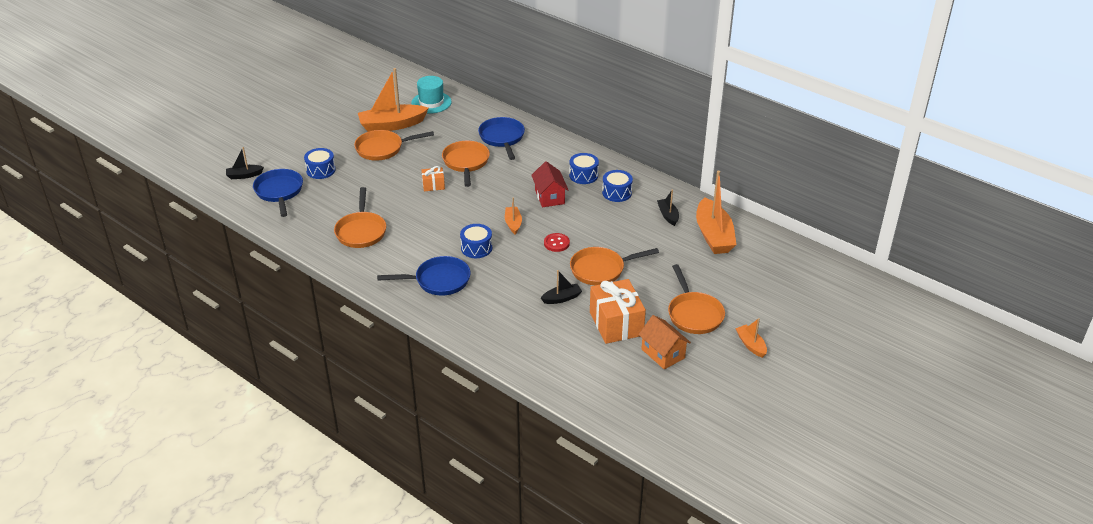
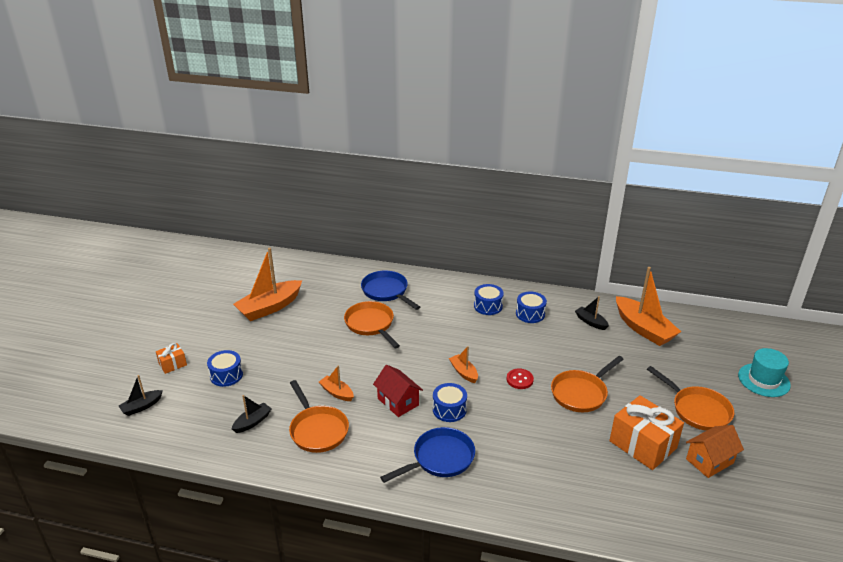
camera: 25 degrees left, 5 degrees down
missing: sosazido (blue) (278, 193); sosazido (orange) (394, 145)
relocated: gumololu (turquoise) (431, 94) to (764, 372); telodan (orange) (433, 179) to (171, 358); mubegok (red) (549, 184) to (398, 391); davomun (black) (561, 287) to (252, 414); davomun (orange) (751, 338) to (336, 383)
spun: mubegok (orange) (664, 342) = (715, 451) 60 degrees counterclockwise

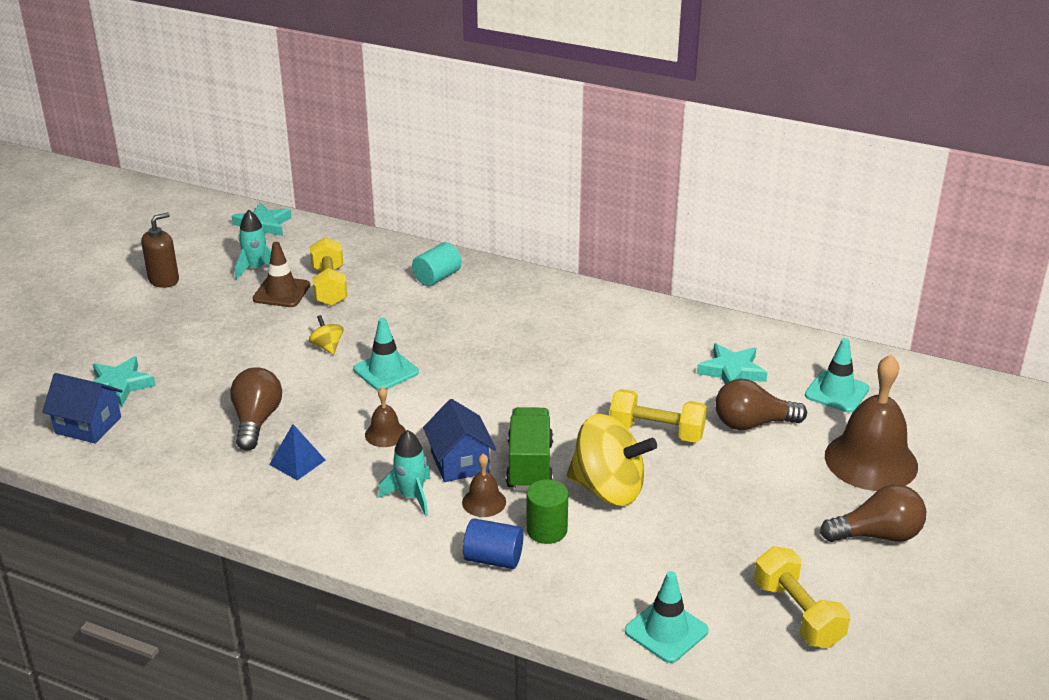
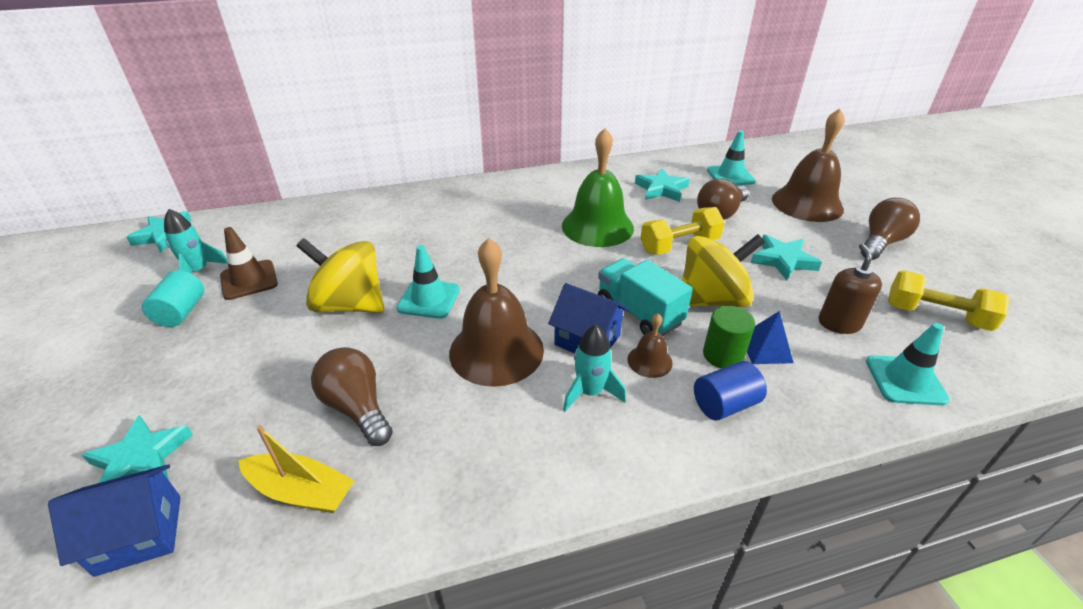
camera: 40 degrees left, 5 degrees up
missing: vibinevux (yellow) (329, 271)
appeared: davomun (yellow) (296, 469); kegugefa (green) (598, 187); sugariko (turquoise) (786, 257)
relocated: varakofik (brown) (160, 250) to (850, 288); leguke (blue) (297, 452) to (770, 337); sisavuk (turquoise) (437, 264) to (173, 298)
colour: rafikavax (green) (529, 448) to rafikavax (turquoise) (645, 297)
size: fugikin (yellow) (326, 334) = (340, 275) x2.27; kegugefa (brown) (385, 417) = (496, 312) x2.15

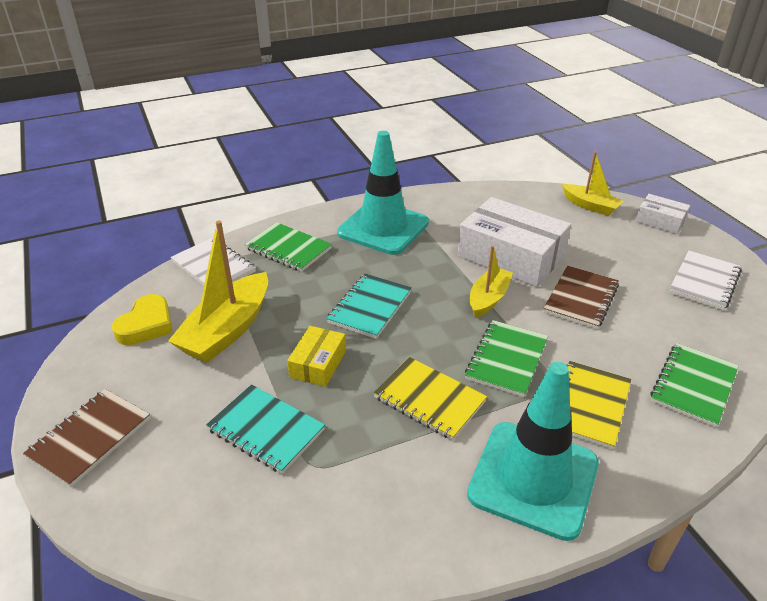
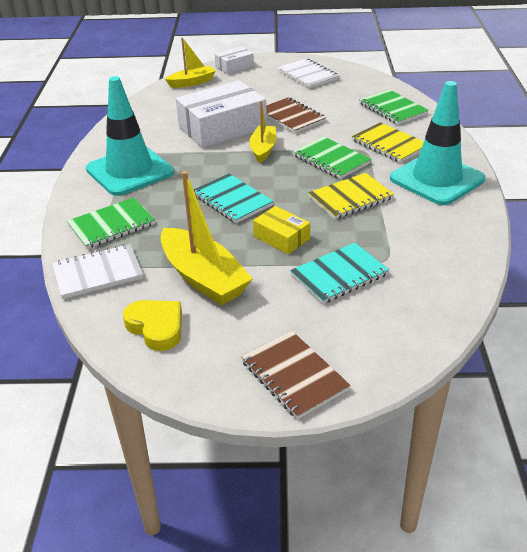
camera: 65 degrees left, 0 degrees up
spun: davomun (yellow) (491, 282) = (263, 132) 45 degrees clockwise

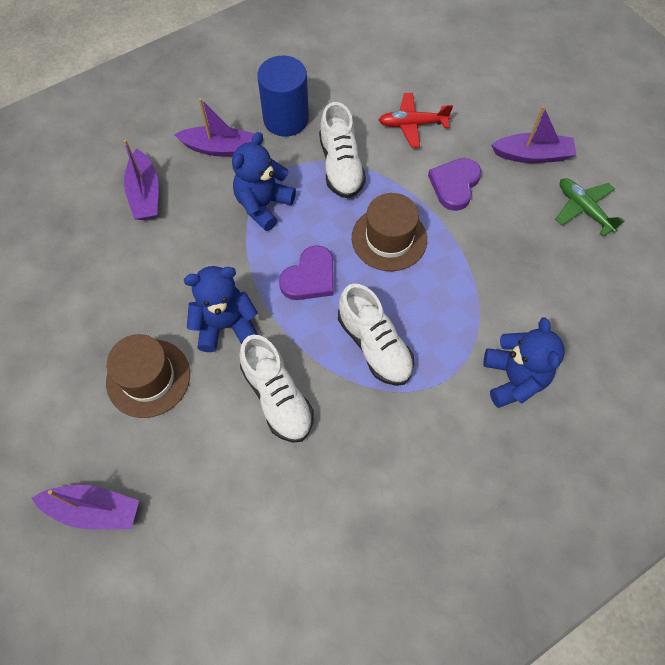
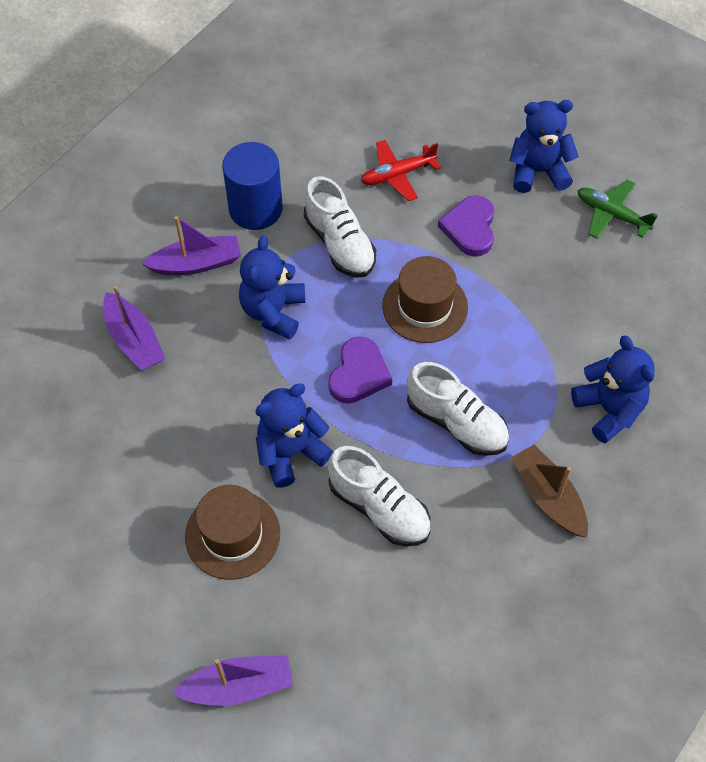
camera: 20 degrees left, 5 degrees down
appeared: davomun (brown) (549, 490)
exchanged: davomun (purple) (533, 134) to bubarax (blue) (544, 146)

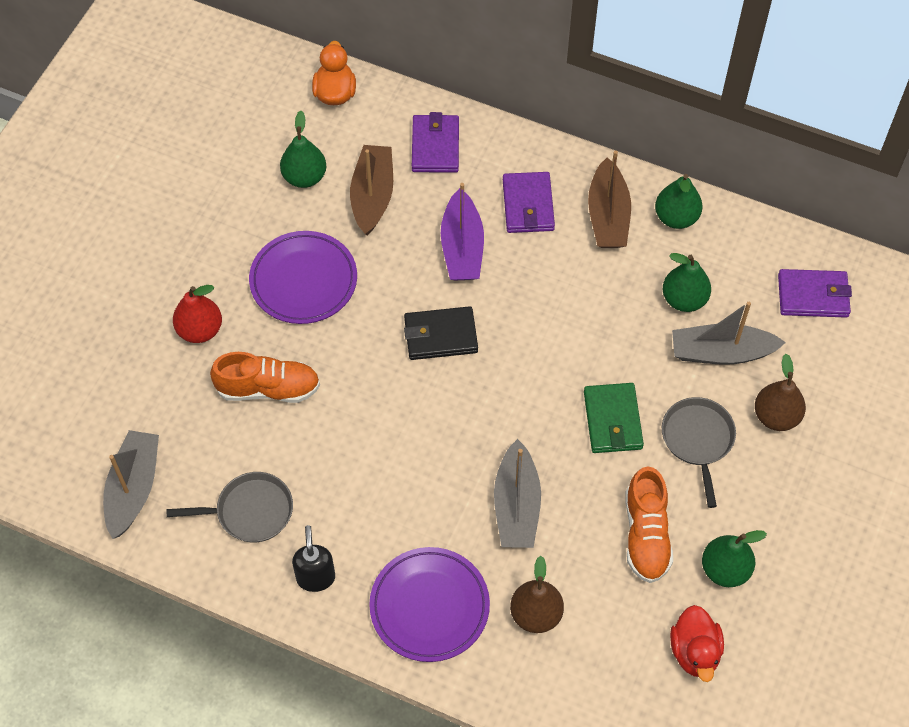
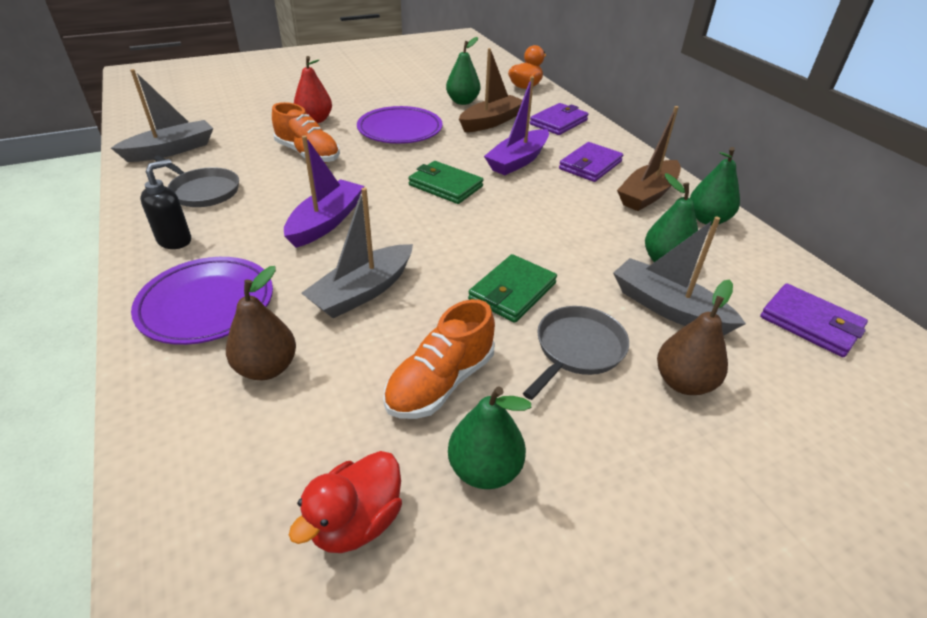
camera: 40 degrees right, 20 degrees down
appeared: davomun (purple) (324, 191)
colour: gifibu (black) (441, 333) to gifibu (green) (445, 182)

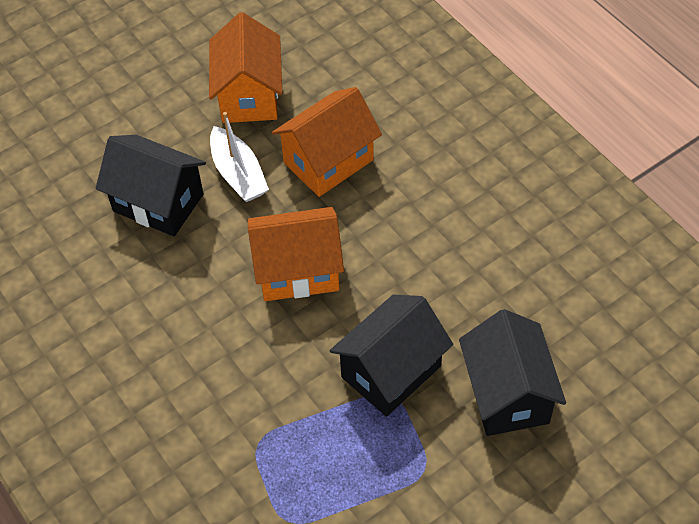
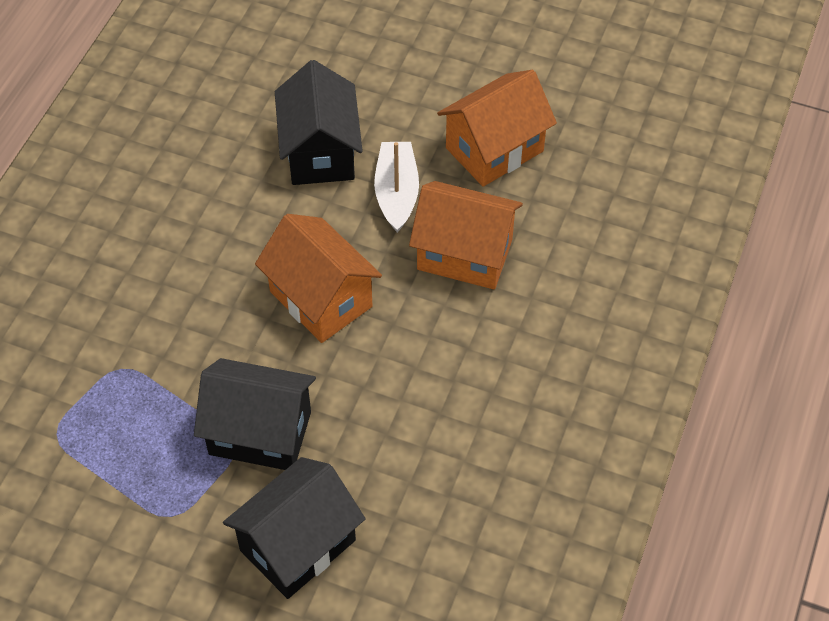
camera: 55 degrees right, 0 degrees up
spun: davomun (white) (239, 157) = (396, 187) 150 degrees clockwise

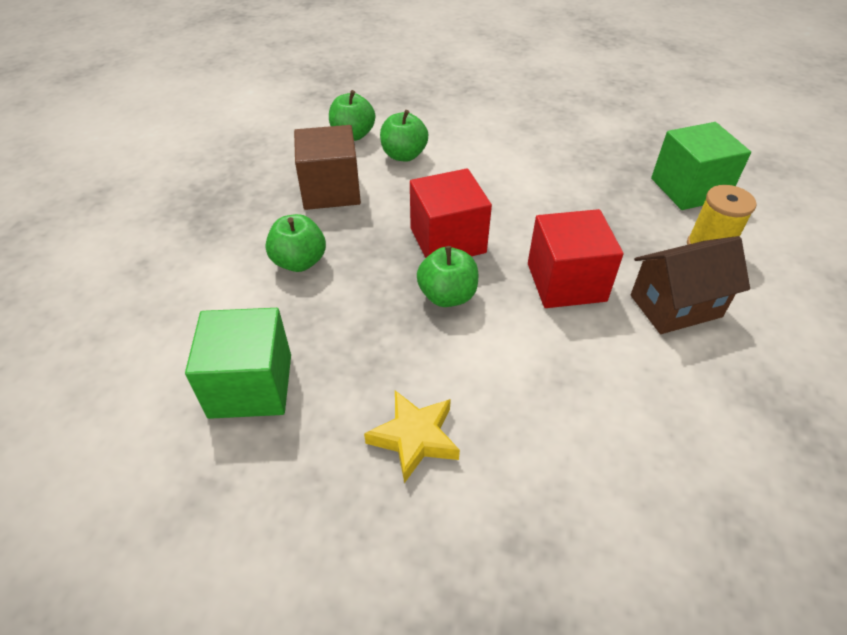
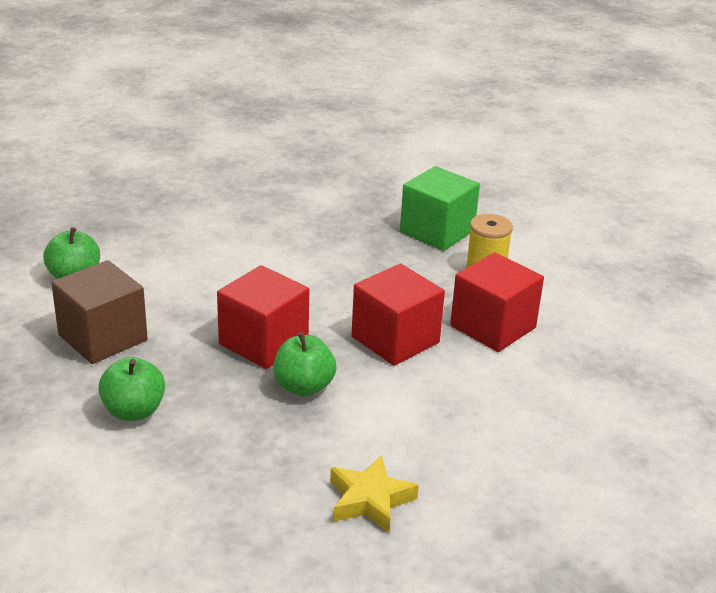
camera: 35 degrees left, 15 degrees down
missing: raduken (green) (238, 363); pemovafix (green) (404, 136)
exchanged: mubegok (brown) (690, 285) to raduken (red) (497, 302)

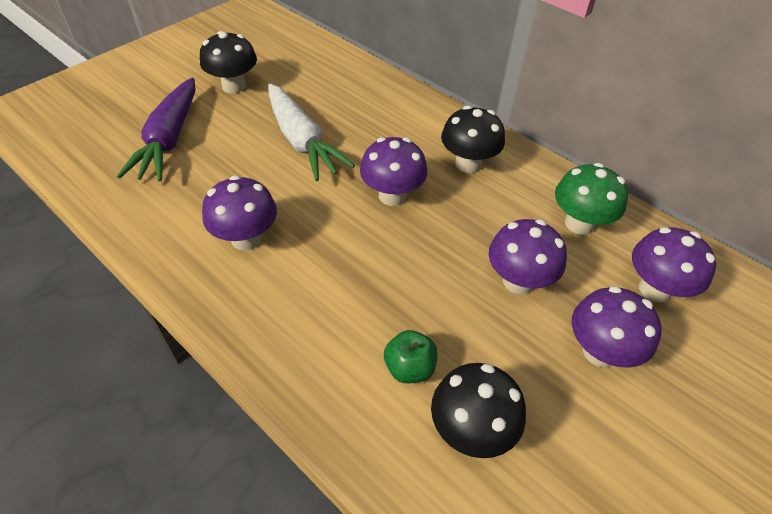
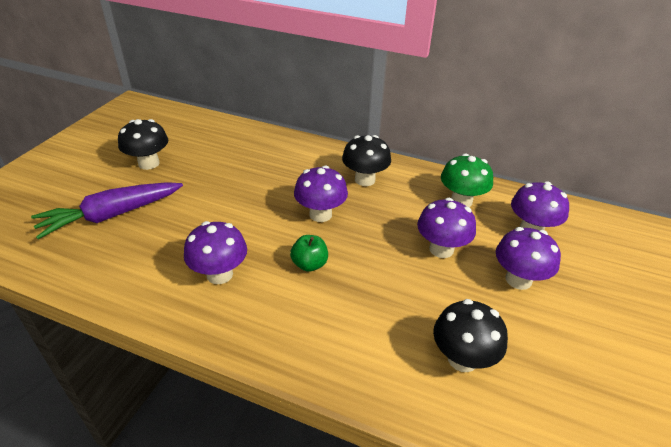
camera: 20 degrees left, 10 degrees down
missing: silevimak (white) (311, 132)
relocated: pemovafix (green) (410, 356) to (309, 253)
spun: silevimak (purple) (156, 130) = (107, 210) 75 degrees clockwise

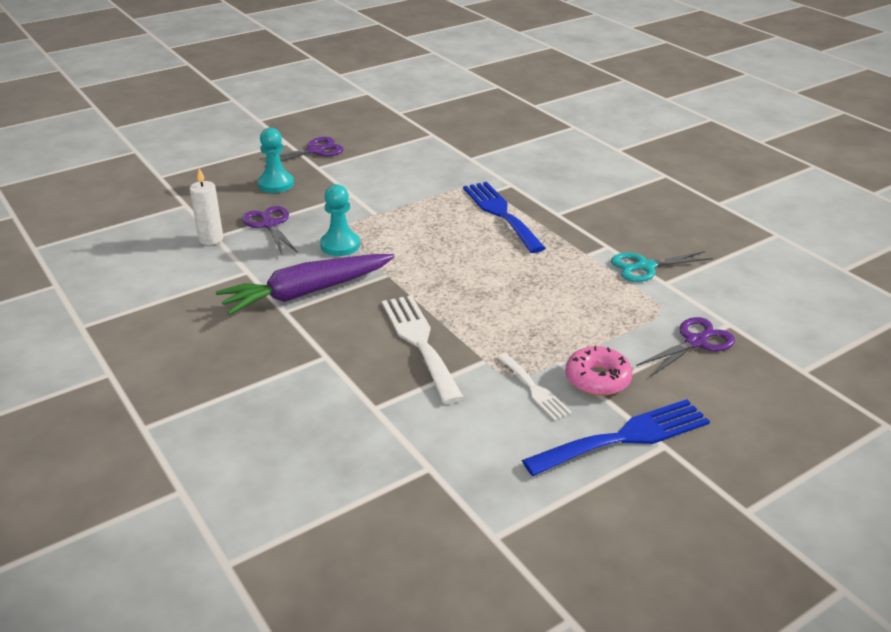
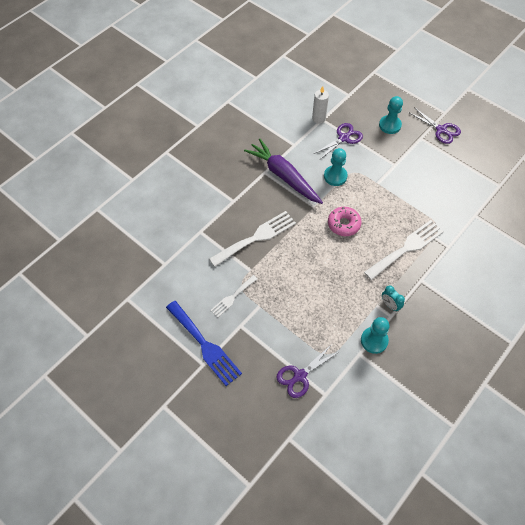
camera: 75 degrees right, 25 degrees up
appeared: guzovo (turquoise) (393, 298)
relocated: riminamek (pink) (599, 371) to (345, 221)
exchanged: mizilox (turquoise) (662, 266) to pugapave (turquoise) (375, 335)
colour: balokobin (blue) (504, 217) to balokobin (white) (404, 250)
spun: mizilox (purple) (685, 346) = (307, 371) 105 degrees clockwise

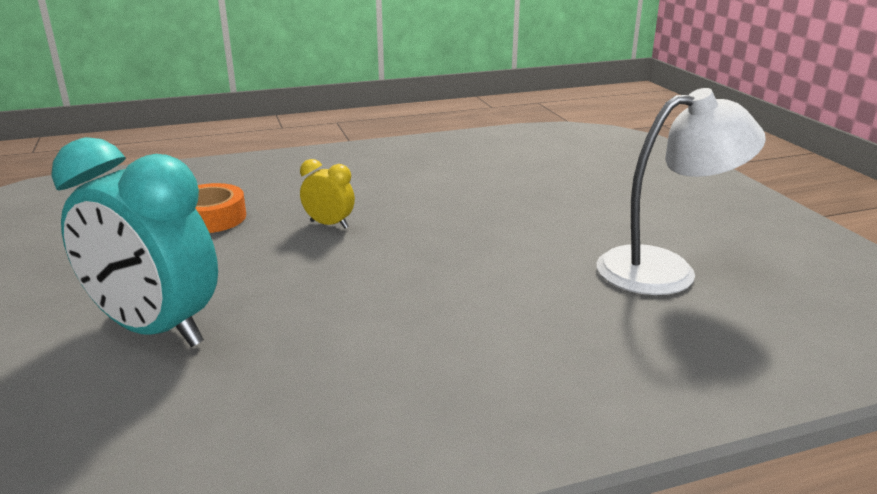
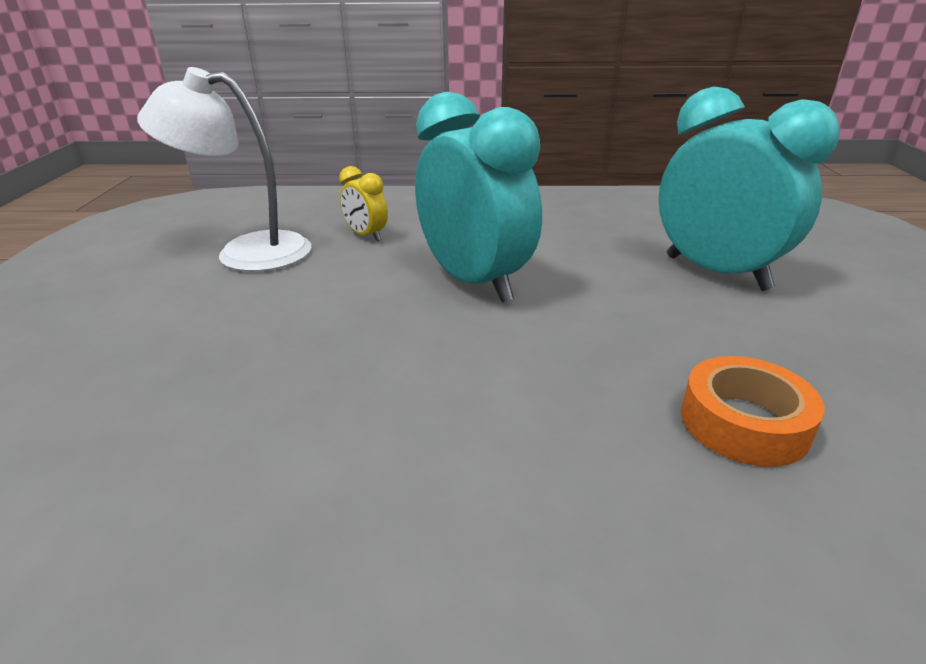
camera: 160 degrees left, 5 degrees up
appeared: guzovo (turquoise) (478, 197)
relocated: guzovo (yellow) (327, 194) to (363, 204)

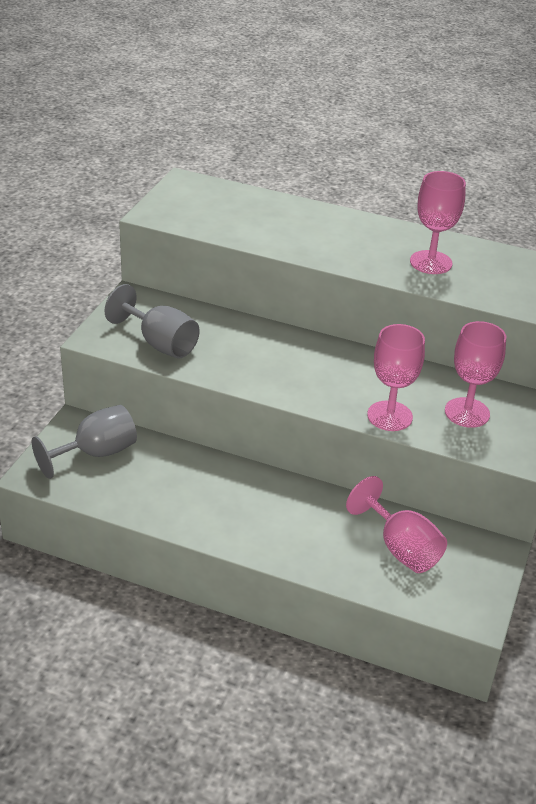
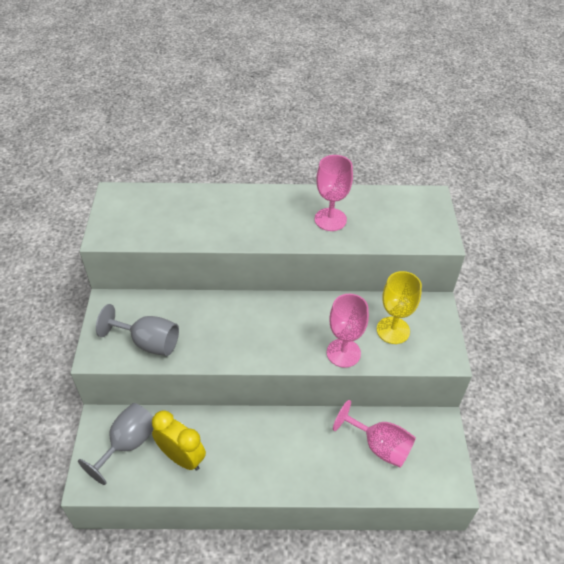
camera: 20 degrees left, 10 degrees up
appeared: guzovo (yellow) (179, 440)
colour: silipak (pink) (475, 374) to silipak (yellow) (399, 307)

